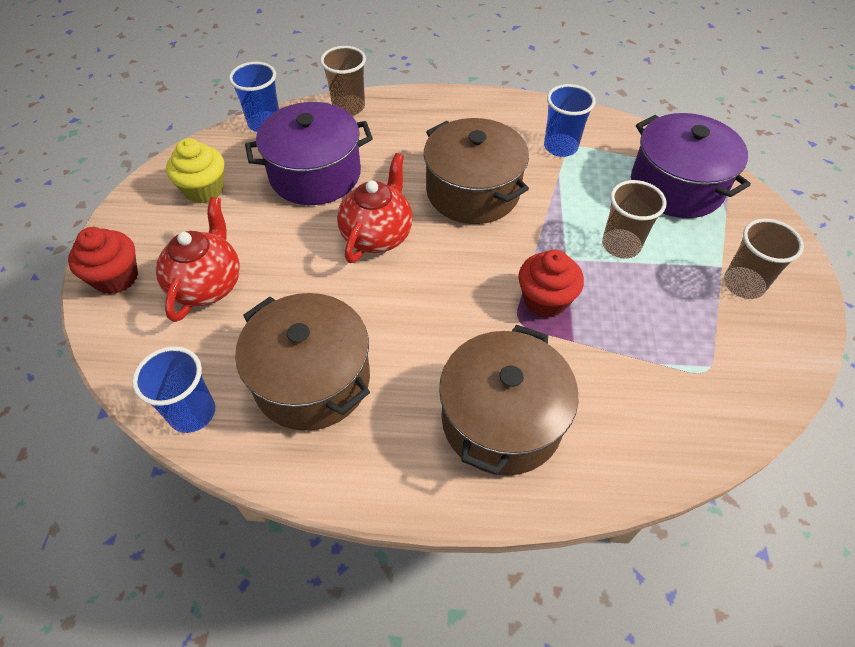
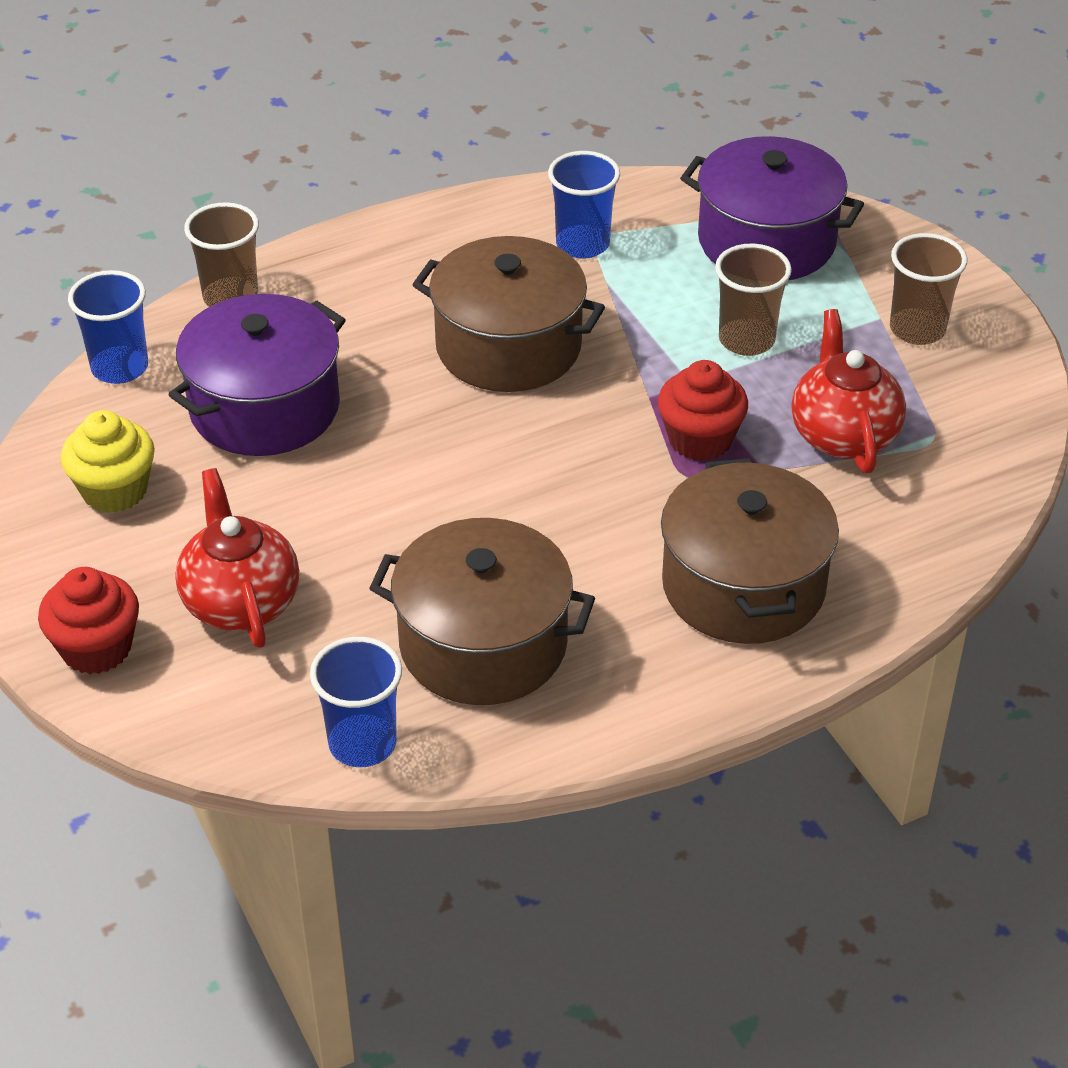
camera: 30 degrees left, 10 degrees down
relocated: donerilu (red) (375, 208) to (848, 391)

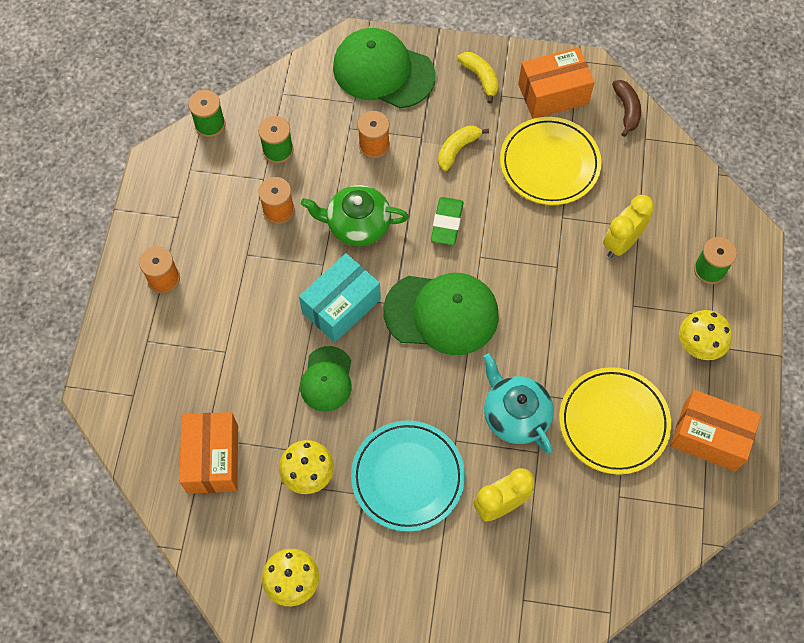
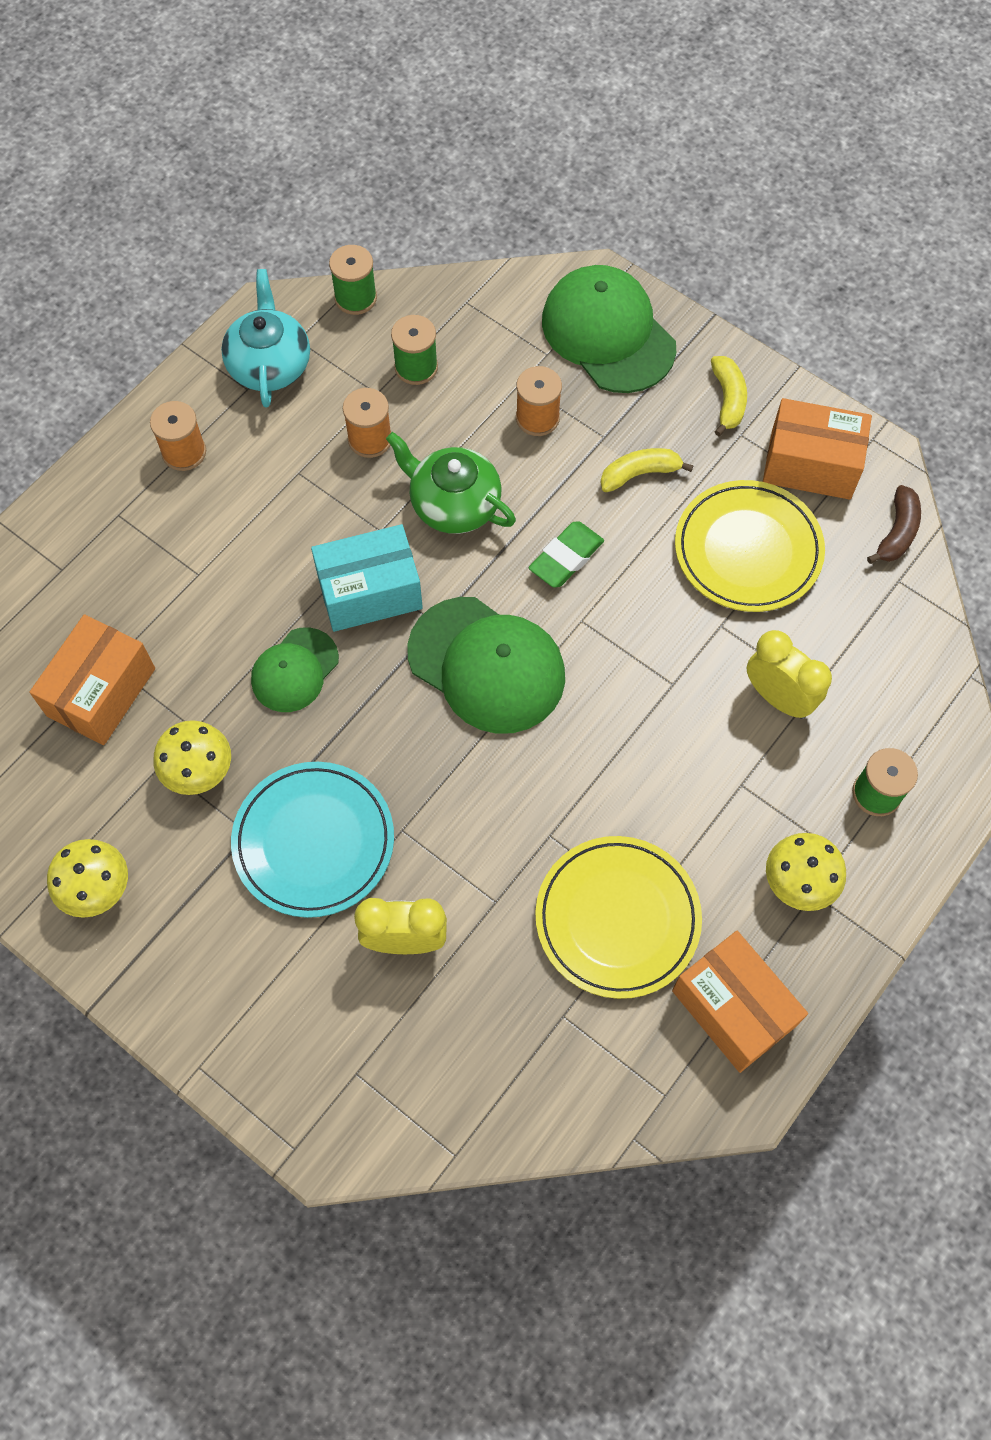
camera: 30 degrees right, 0 degrees up
relocated: donerilu (turquoise) (518, 403) to (265, 338)
spun: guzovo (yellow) (628, 226) = (789, 674) 60 degrees clockwise

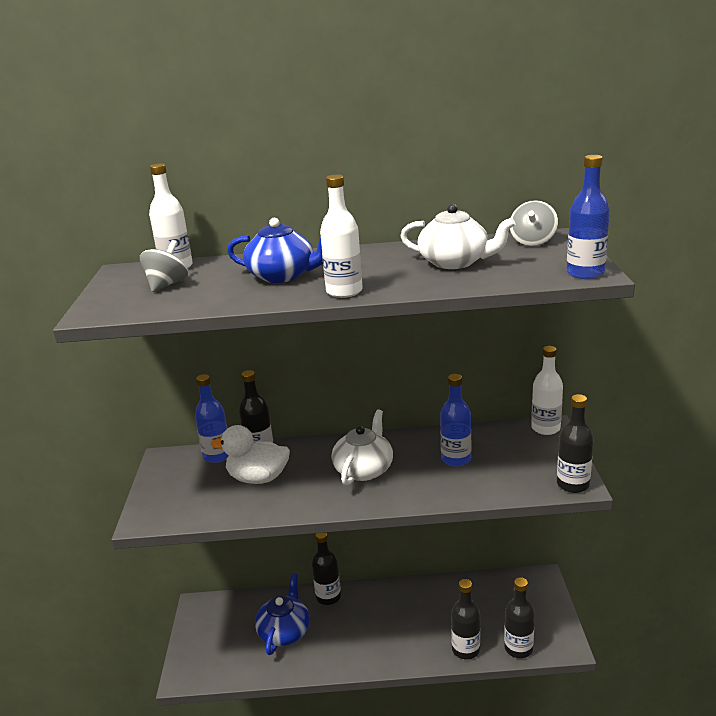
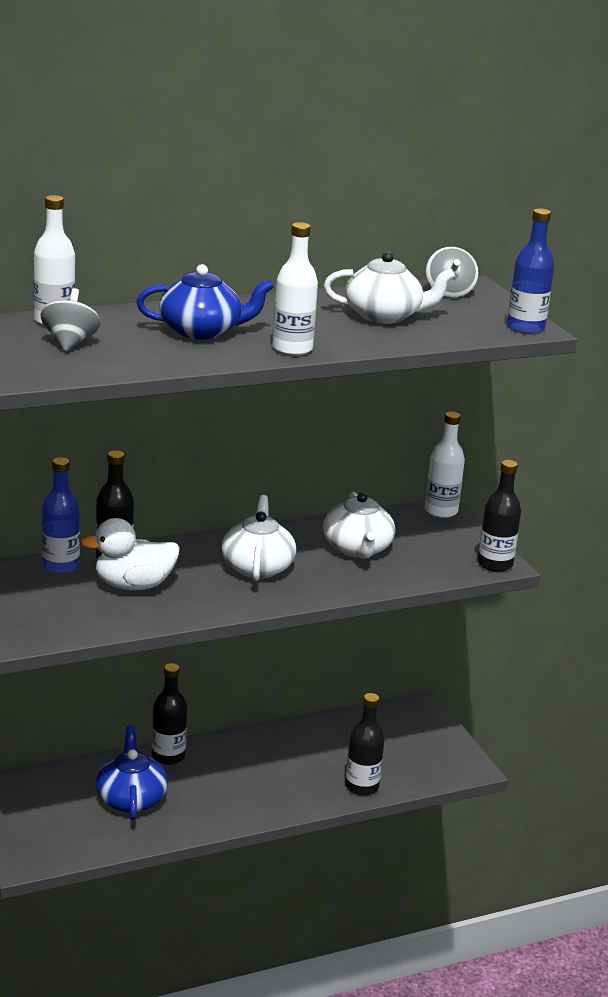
camera: 25 degrees left, 0 degrees up
missing: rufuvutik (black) (519, 617)
exchanged: rufuvutik (blue) (455, 420) to donerilu (white) (359, 525)

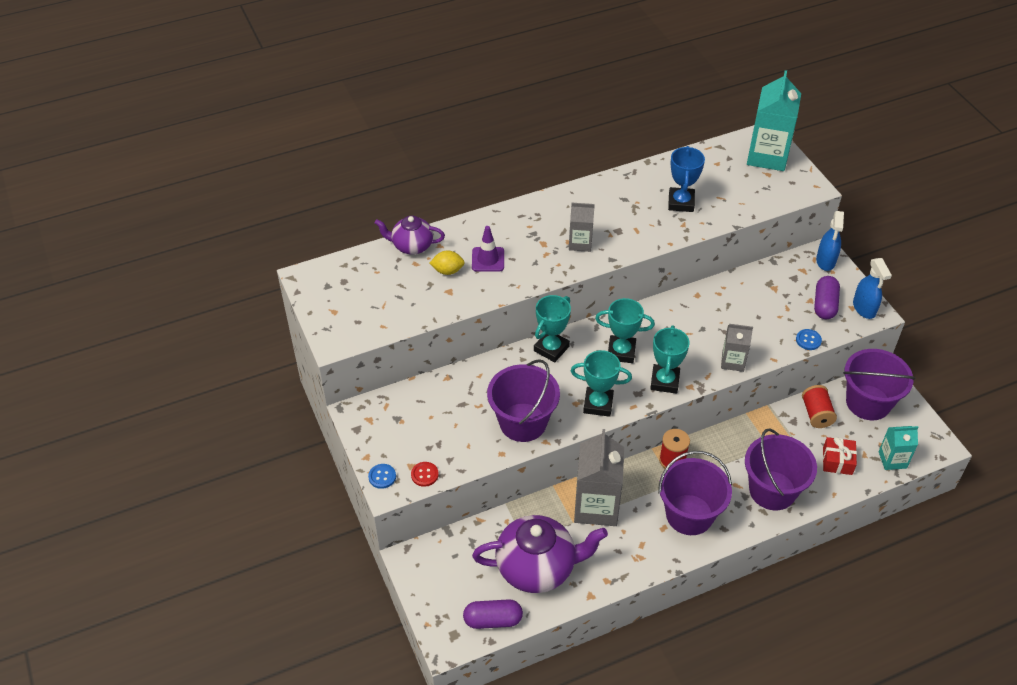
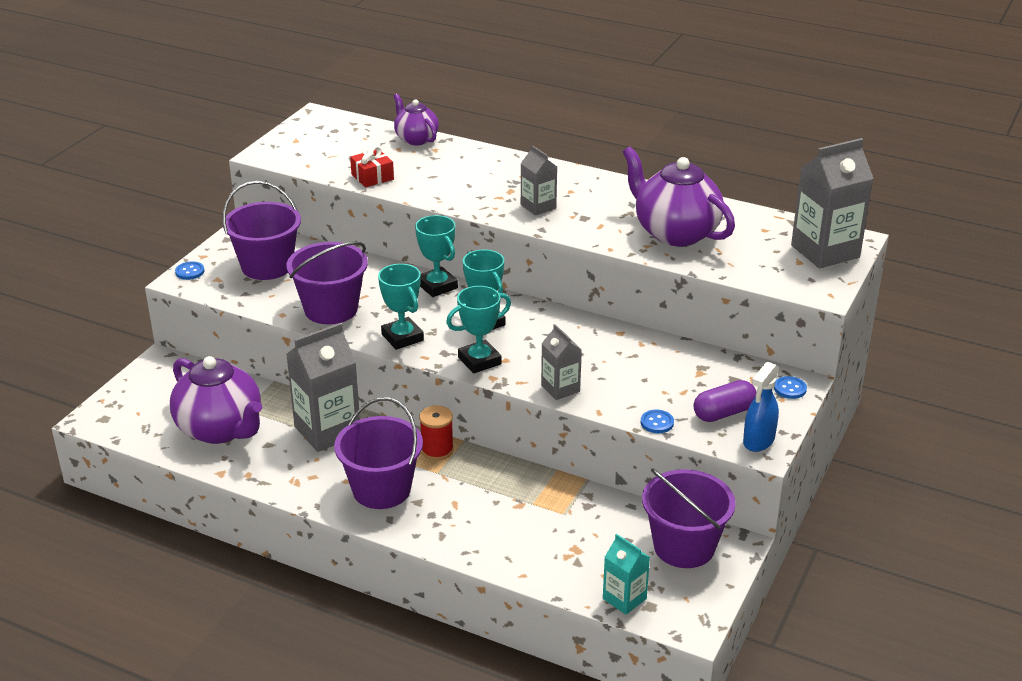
camera: 50 degrees right, 15 degrees down
missing: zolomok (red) (425, 474); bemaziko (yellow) (447, 262); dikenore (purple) (493, 614); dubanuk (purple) (488, 249); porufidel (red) (819, 406)
relocated: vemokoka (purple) (781, 469) to (262, 230); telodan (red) (840, 456) to (372, 166)
exchanged: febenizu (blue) (686, 179) to donerilu (purple) (679, 196); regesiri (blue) (830, 241) to zolomok (blue) (790, 387)
colour: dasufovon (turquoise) (774, 120) to dasufovon (grey) (832, 203)
spun: febenizu (turquoise) (552, 328) = (436, 256) 60 degrees clockwise

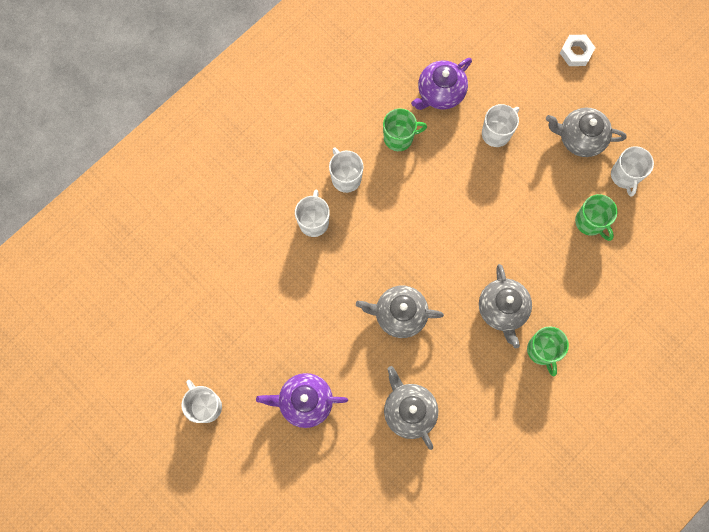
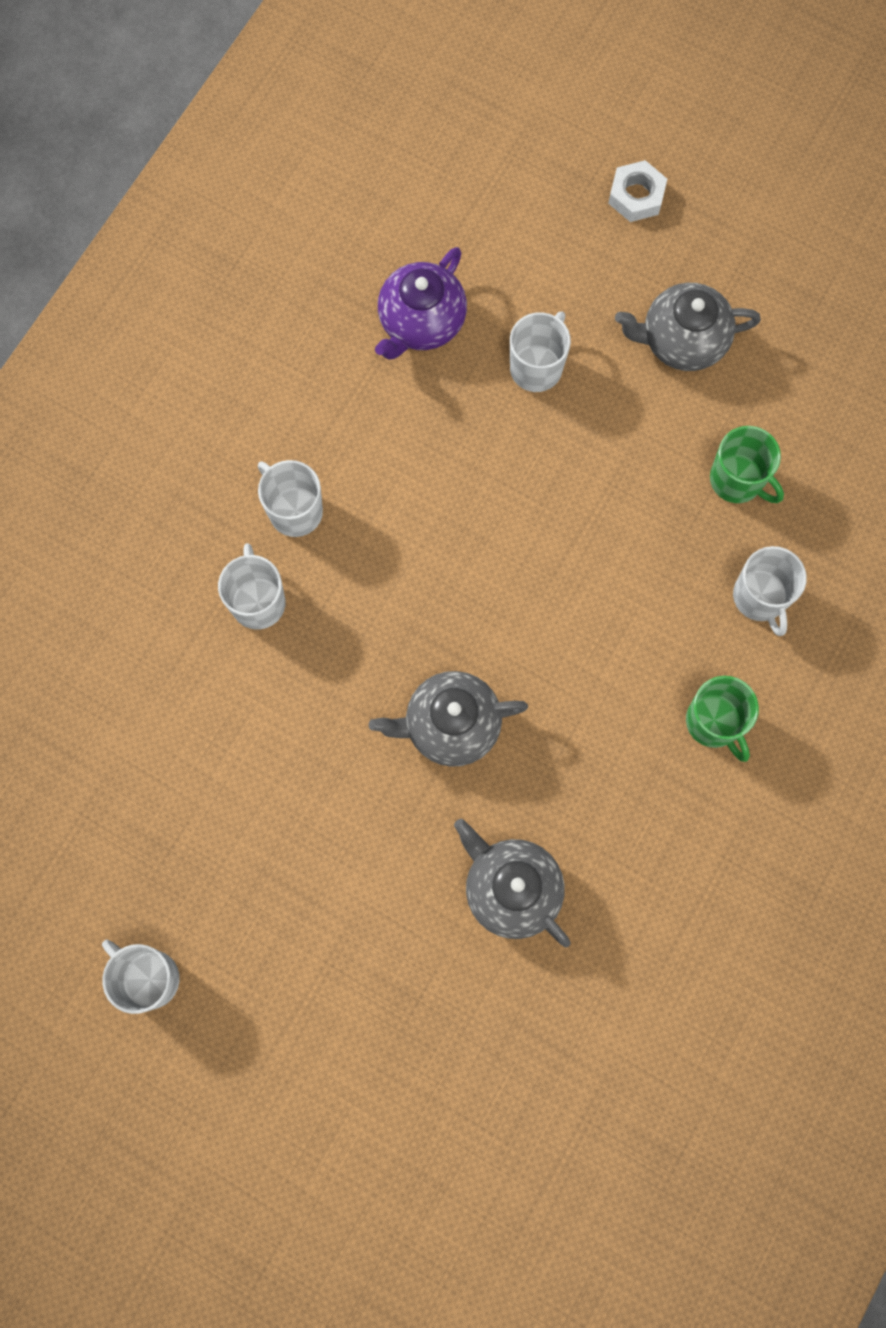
camera: 15 degrees left, 0 degrees up
missing: donerilu (purple) (302, 400); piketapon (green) (405, 129); donerilu (grey) (505, 306)
relocated: piketapon (white) (632, 171) to (770, 591)

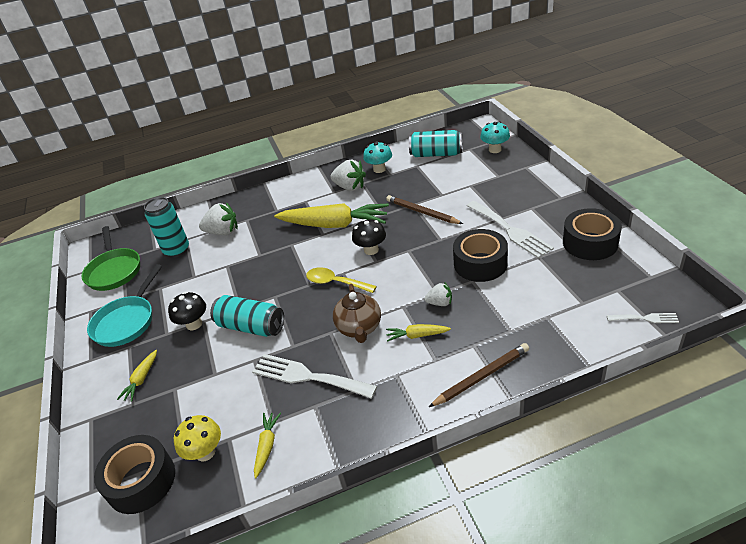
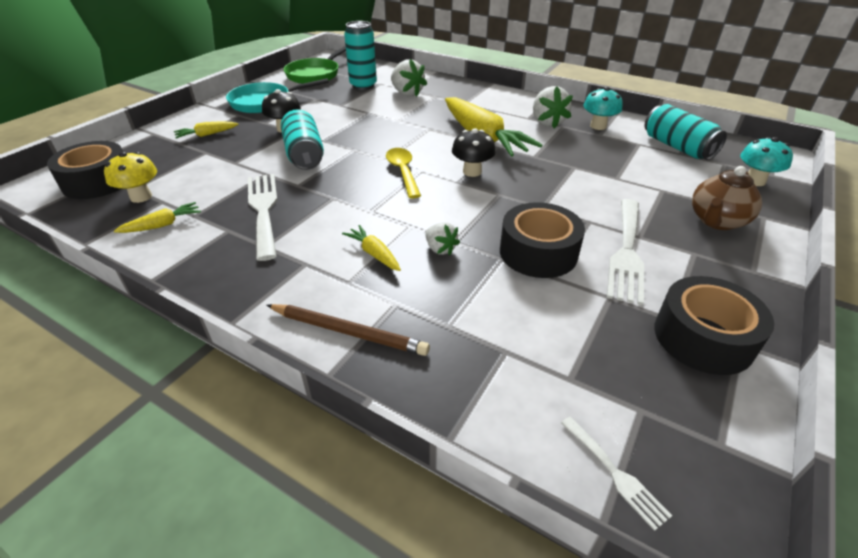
camera: 45 degrees right, 0 degrees up
missing: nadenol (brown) (424, 209)
relocated: donerilu (brown) (357, 313) to (727, 198)

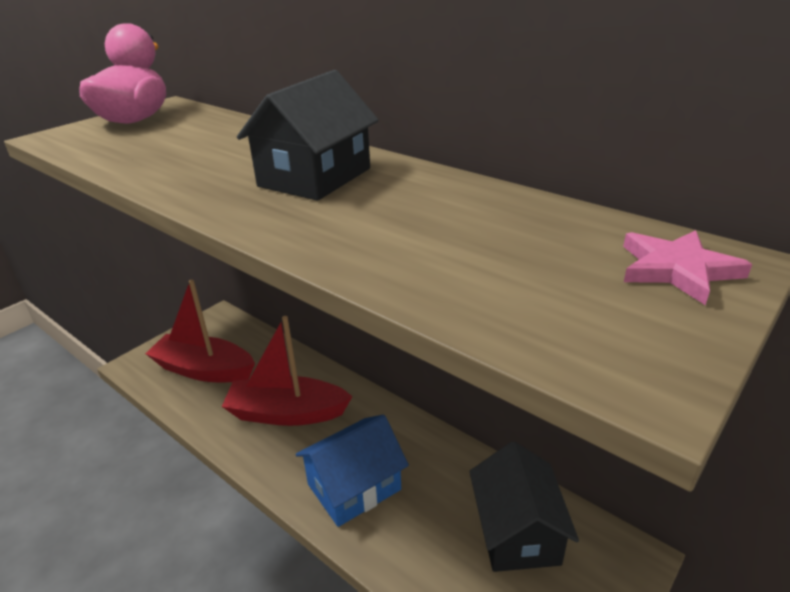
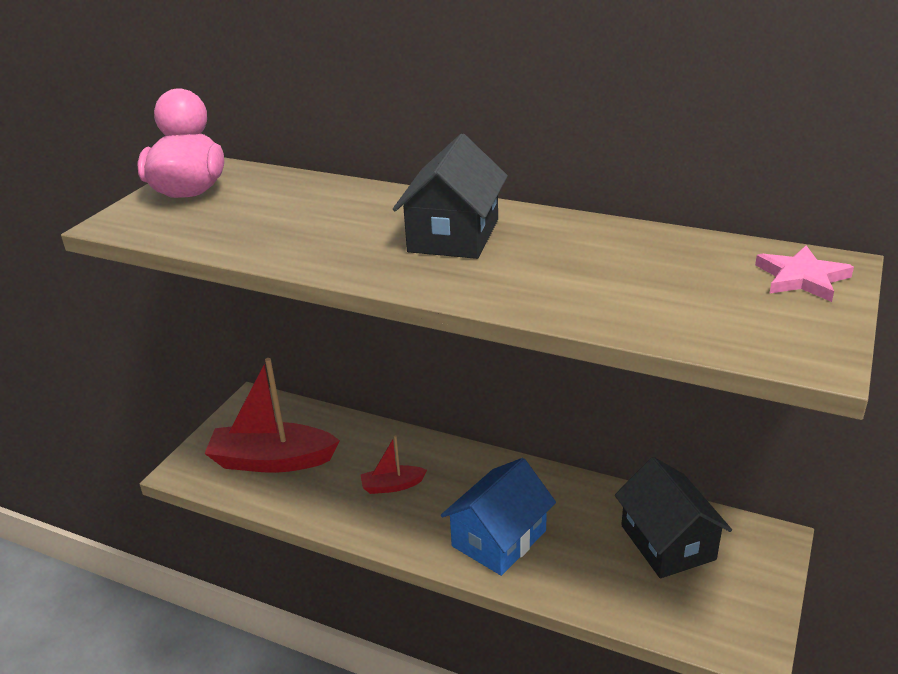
camera: 15 degrees left, 0 degrees up
size: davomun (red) (287, 371) = (393, 464) x0.49

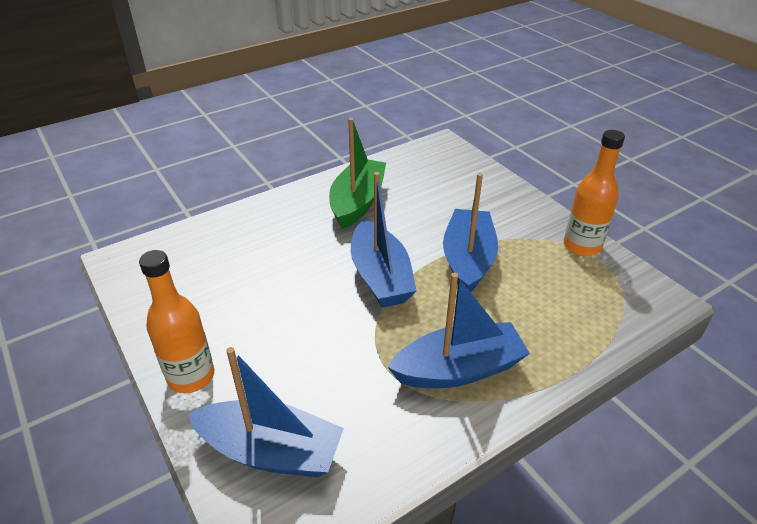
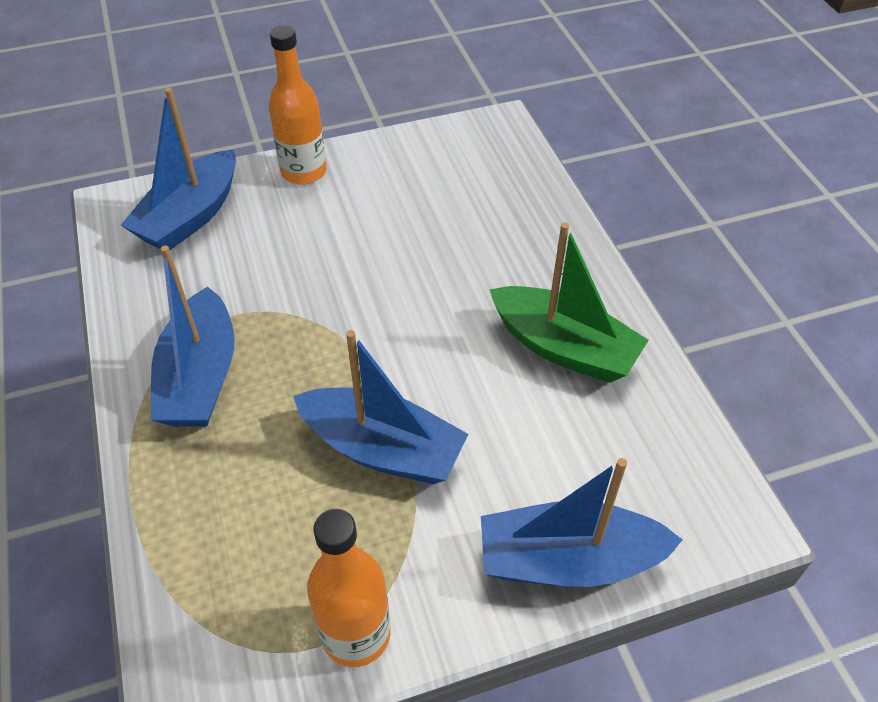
camera: 105 degrees right, 10 degrees up
relocated: davomun (blue) (384, 240) to (582, 522)

